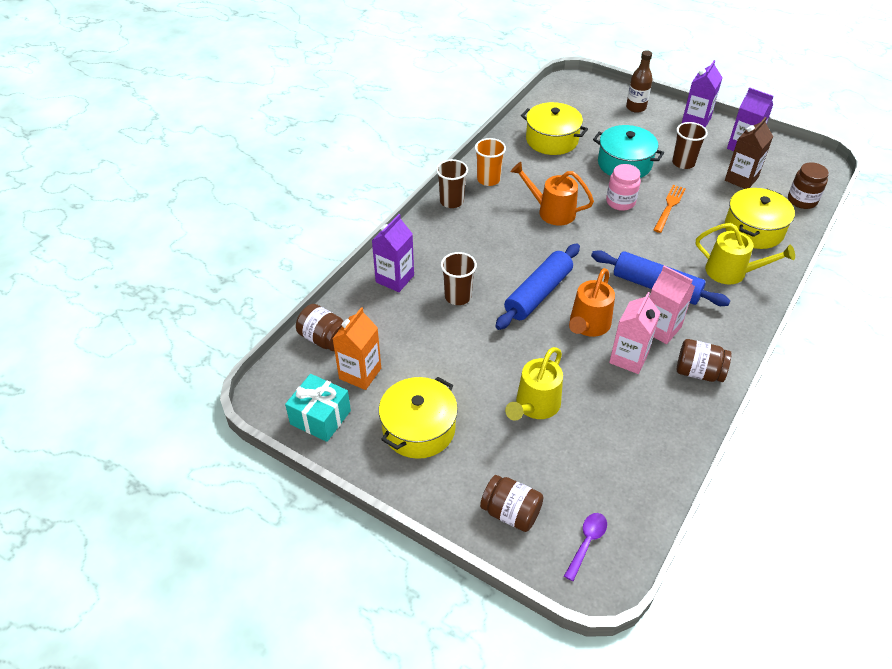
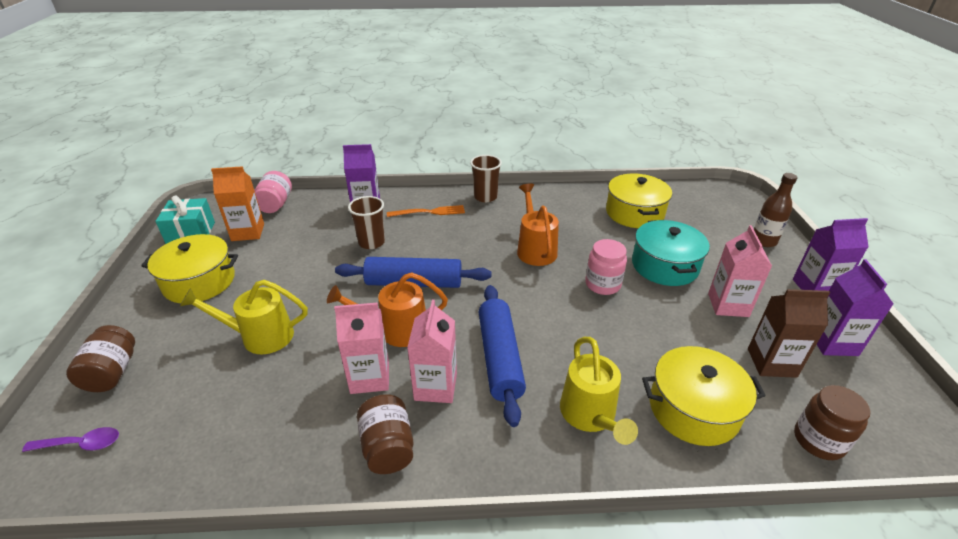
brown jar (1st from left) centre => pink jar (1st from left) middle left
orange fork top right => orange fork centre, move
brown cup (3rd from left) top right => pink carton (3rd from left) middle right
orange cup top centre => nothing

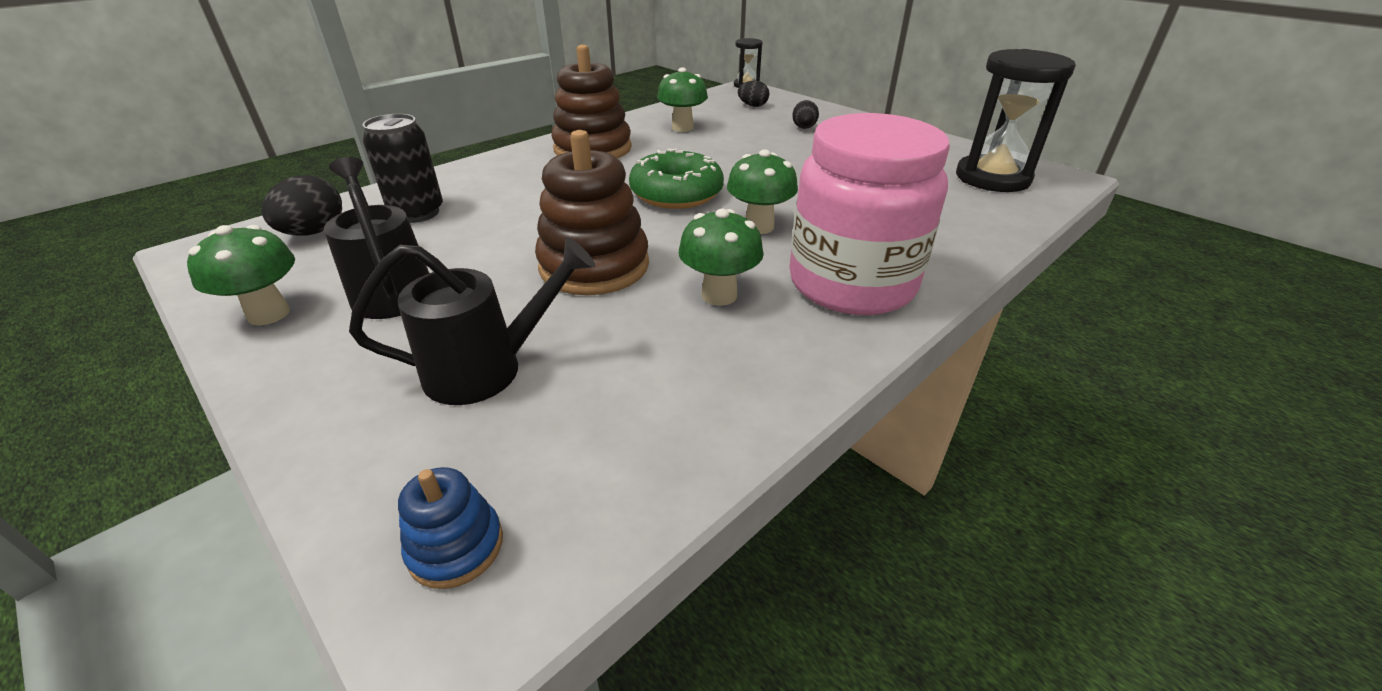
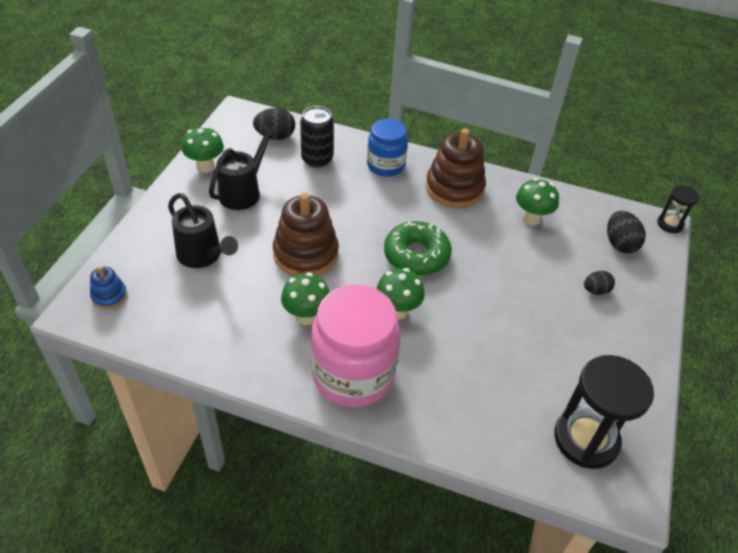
nothing => blue jar top centre
black egg (2nd from left in the first image) top centre => black egg (3rd from left) middle right, x1.54

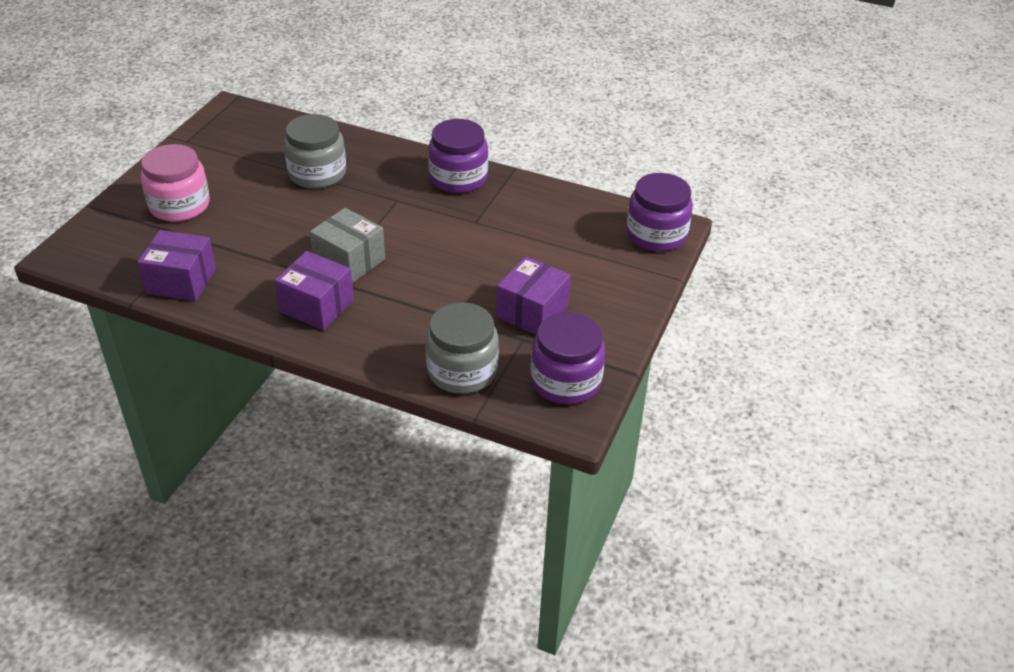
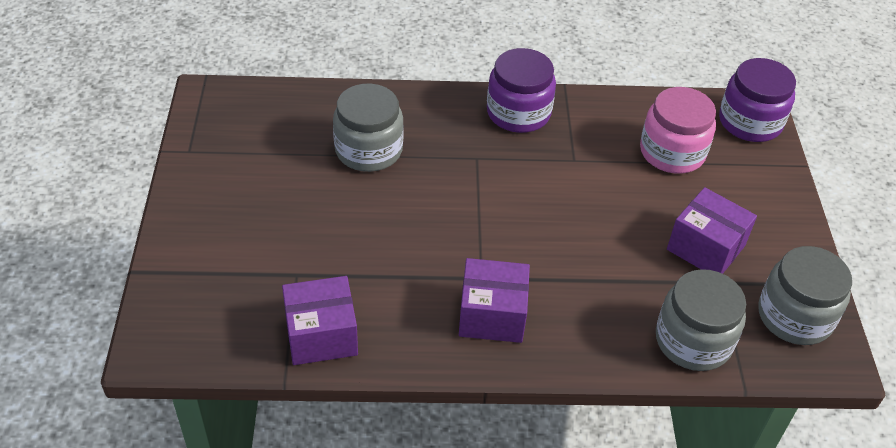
pink jar top left => pink jar top right, move
purple box (3rd from left) centre => purple box (3rd from left) middle right, 60 degrees counterclockwise
purple jar (2nd from left) centre => grey jar (3rd from left) middle right
grey box centre => nothing

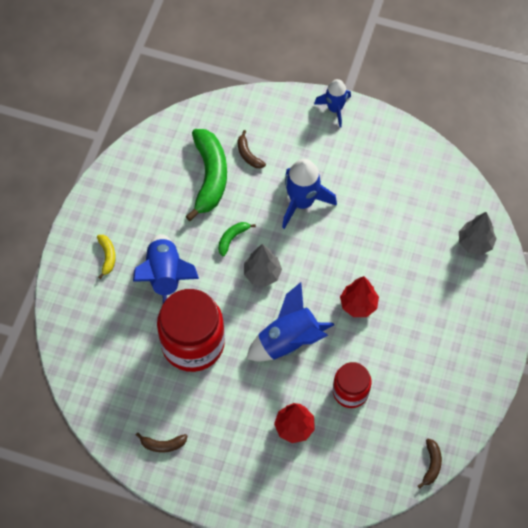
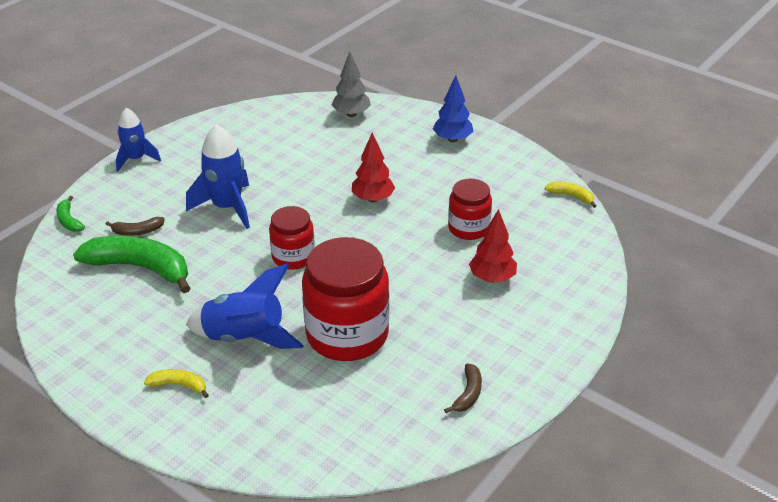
green banana (2nd from left in the first image) centre => green banana (1st from left) middle left, move
grey tree (1st from left) centre => red jar (1st from left) centre
nothing => blue tree top centre
brown banana (3rd from left) bottom right => yellow banana (2nd from left) middle right
blue rocket (2nd from left) centre => nothing

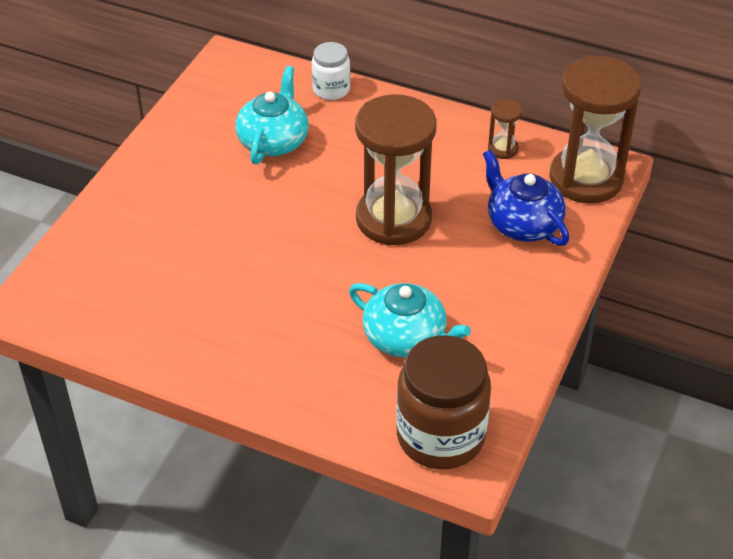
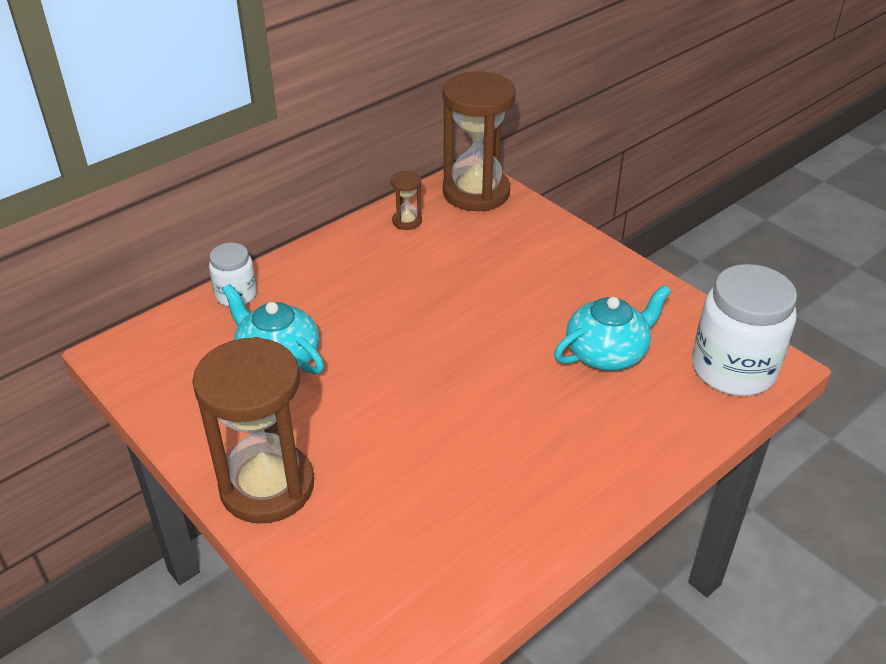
brown hourglass (1st from left) top centre => brown hourglass (1st from left) middle left, move
brown jar bottom centre => white jar (2nd from left) middle right
blue teapot middle right => nothing

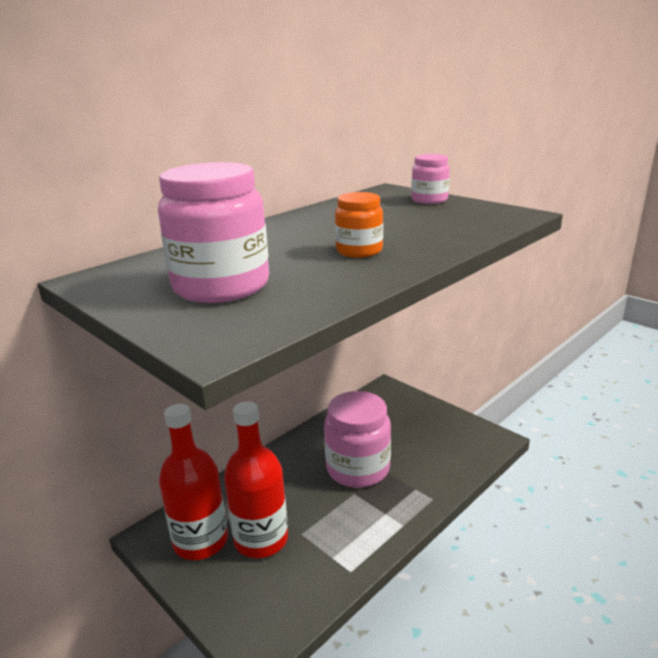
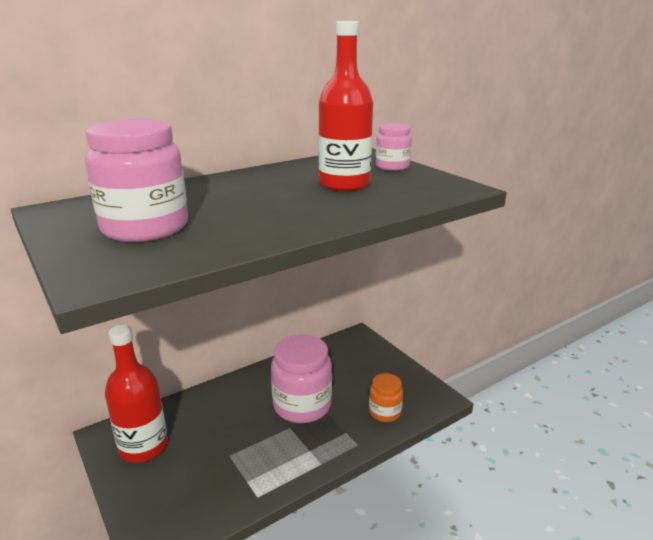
red bottle (2nd from left) bottom centre => red bottle (2nd from left) top centre, move
orange jar centre => orange jar bottom centre, move

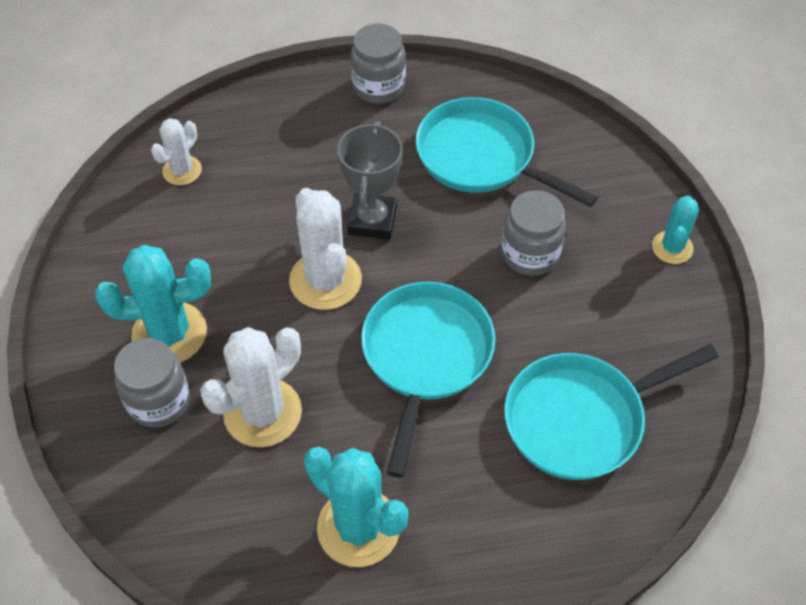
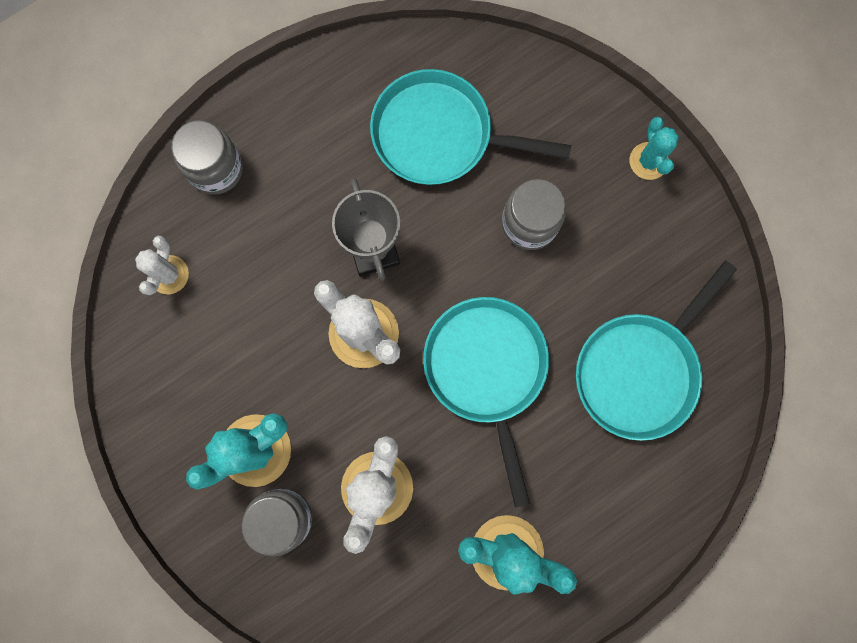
grey jar (2nd from left in the first image) top centre => grey jar (1st from left) top left, move

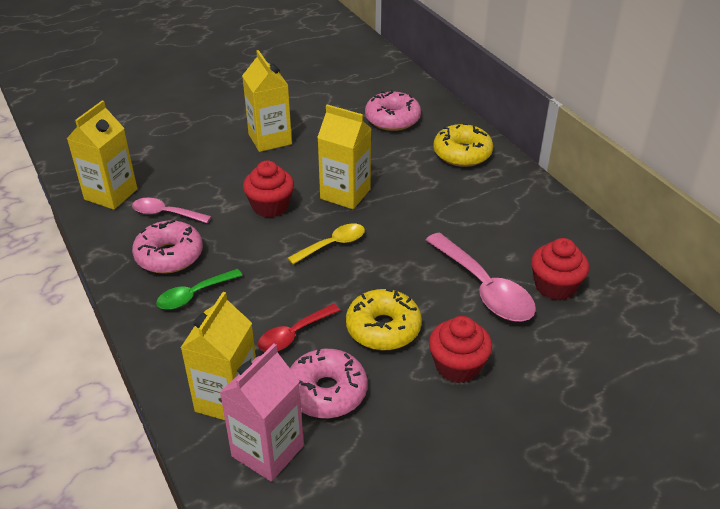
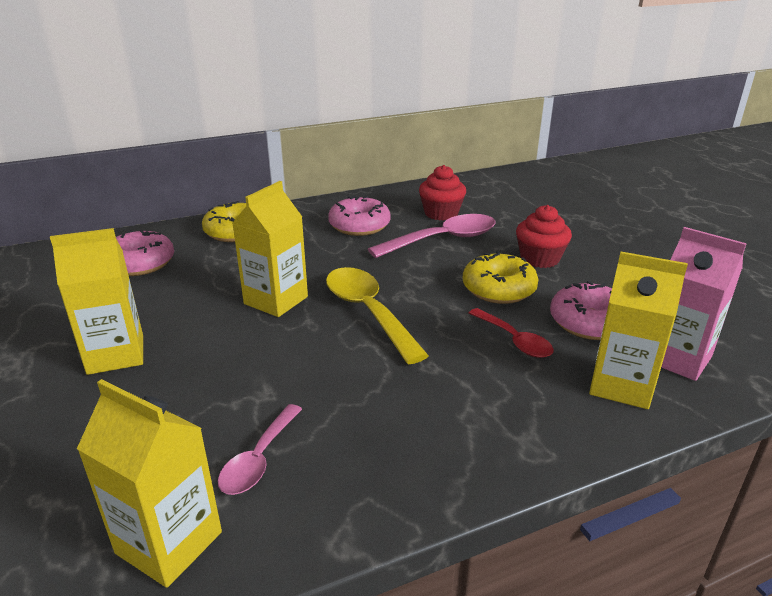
yellow spoon centre, x1.69
pink donut (1st from left in the first image) middle left => pink donut (2nd from left) centre, move
green spoon middle left => nothing
red cupcake (1st from left) centre => nothing

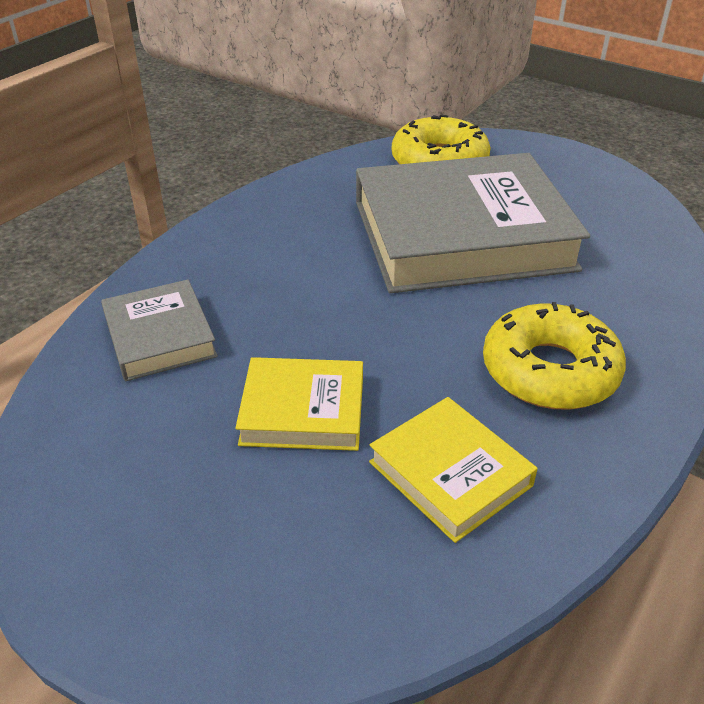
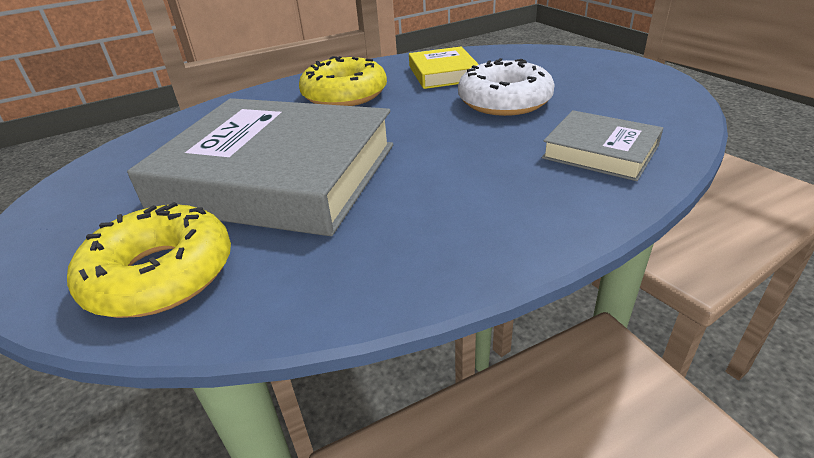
yellow book (1st from left) centre => white donut top centre
grey book (1st from left in the first image) middle left => grey book (2nd from left) top right, 60 degrees counterclockwise

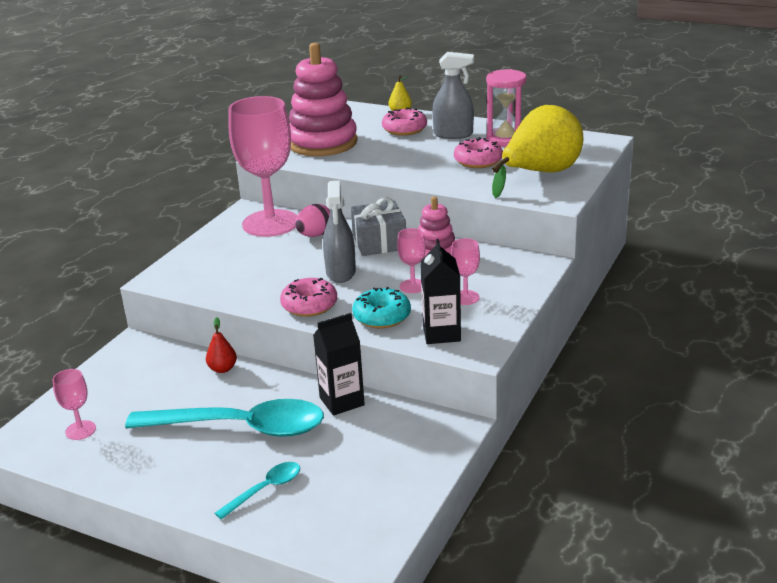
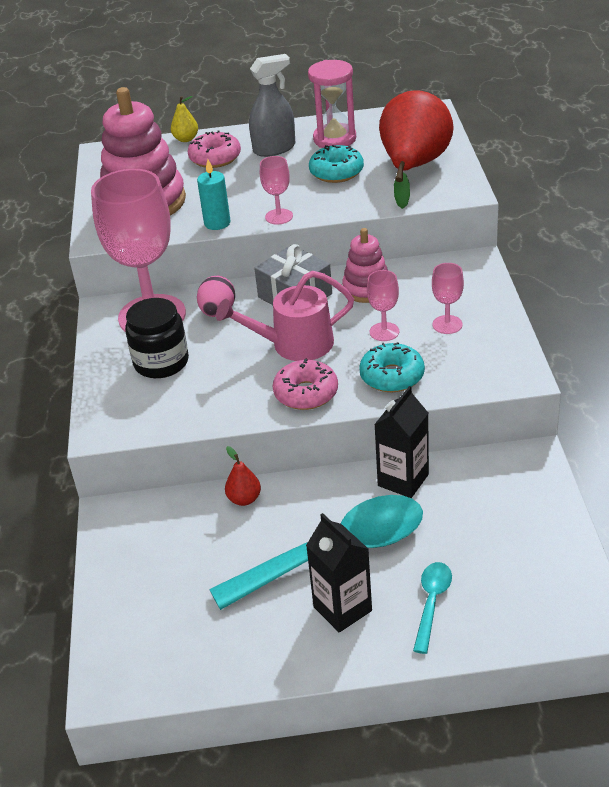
nothing => black jar middle left
nothing => turquoise candle top centre
grey spray bottle (1st from left) centre => pink watering can centre
pink goblet (1st from left in the first image) bottom left => pink goblet (2nd from left) top centre, move
black carton (2nd from left in the first image) centre => black carton (1st from left) bottom centre, move
pink donut (3rd from left) top centre => turquoise donut (1st from left) top centre
yellow pear (2nd from left) top right => red pear (2nd from left) top right

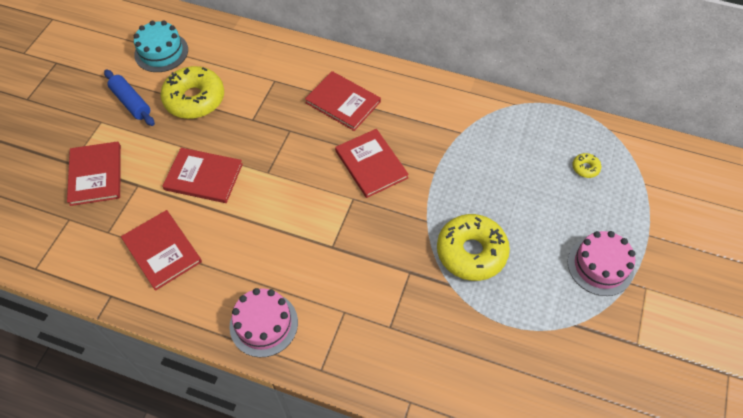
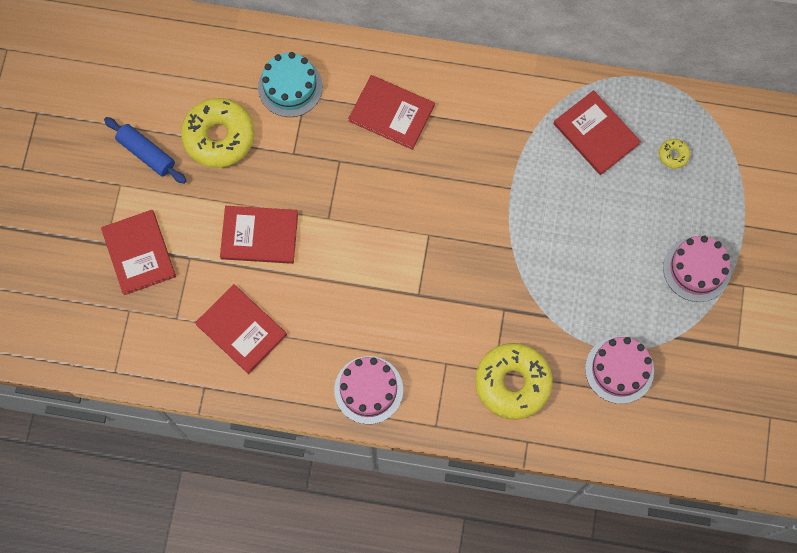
turquoise cake top left => turquoise cake top centre, move
yellow donut (2nd from left) centre => yellow donut (2nd from left) bottom centre, move
red book (5th from left) centre => red book (5th from left) top right, move
nothing => pink cake (2nd from left) bottom right

